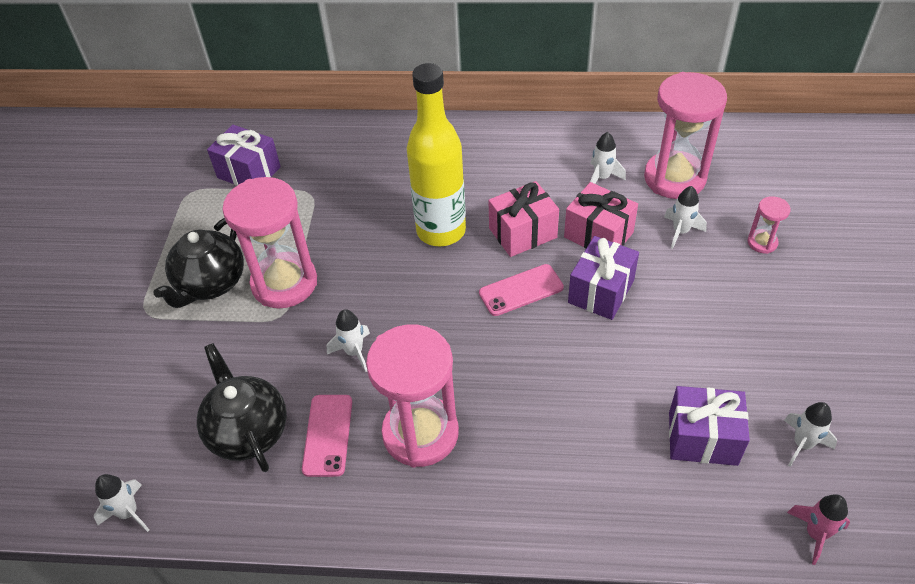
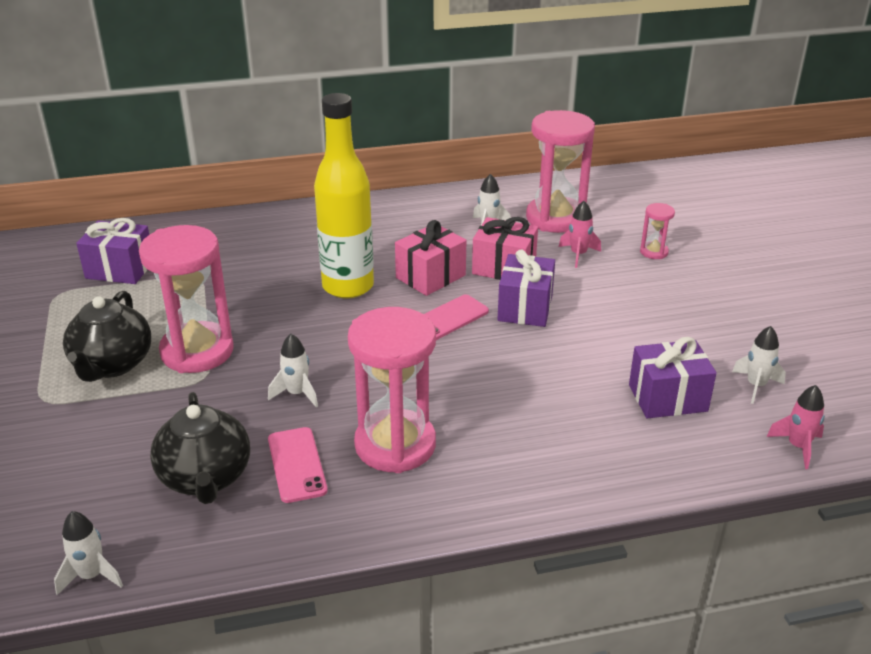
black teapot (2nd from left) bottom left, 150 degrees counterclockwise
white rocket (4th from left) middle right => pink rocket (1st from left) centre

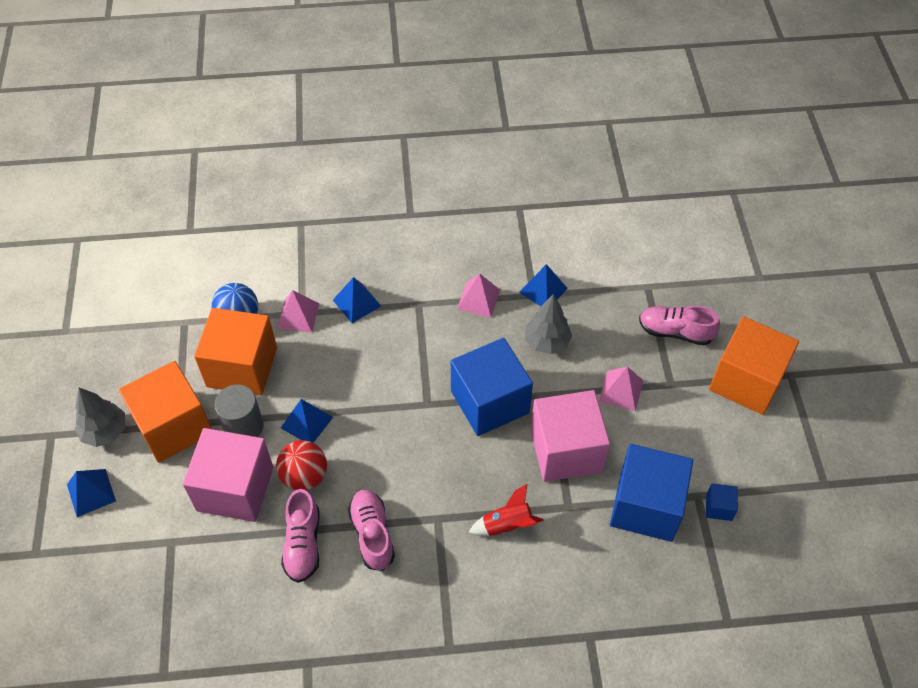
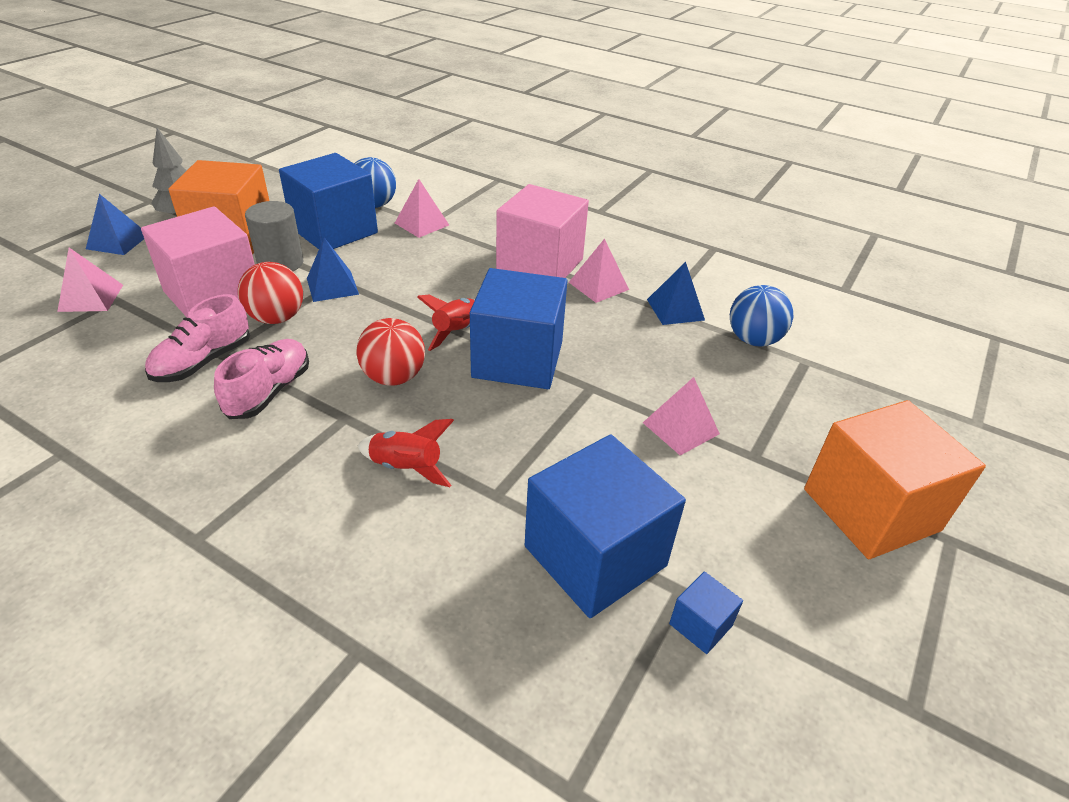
nothing => pink pyramid (1st from left) middle left
orange cube (2nd from left) middle left => blue cube (1st from left) top left
nothing => red ball (2nd from left) centre
nothing => red rocket (2nd from left) centre
pink cube (2nd from left) centre => pink cube (2nd from left) top centre, move
nothing => blue ball (2nd from left) middle right
blue pyramid (3rd from left) centre => nothing
grey tree (2nd from left) centre => nothing
pink shoe (3rd from left) middle right => nothing

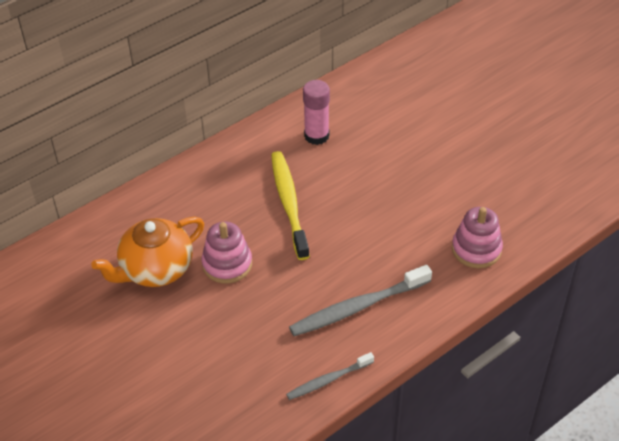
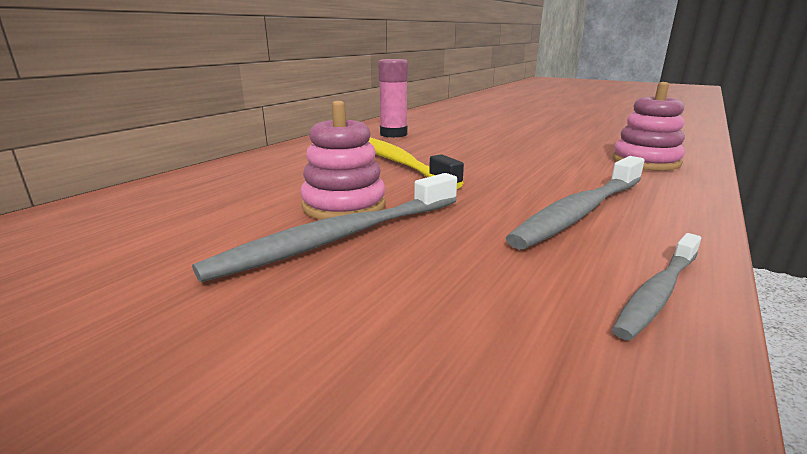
nothing => grey toothbrush (1st from left) centre
orange teapot middle left => nothing

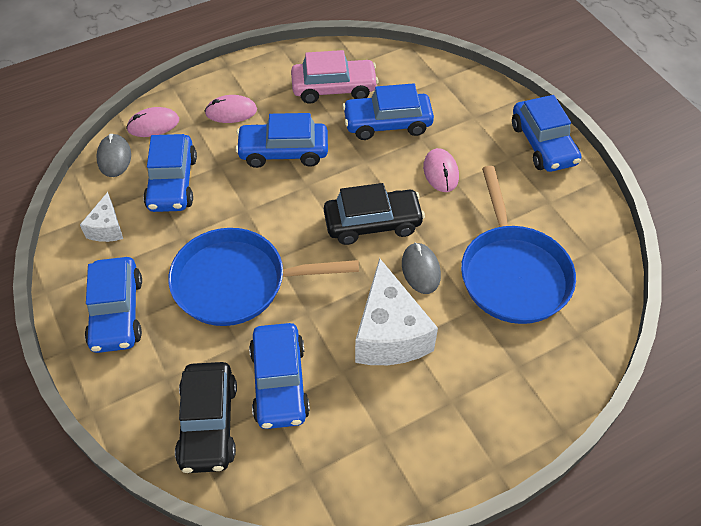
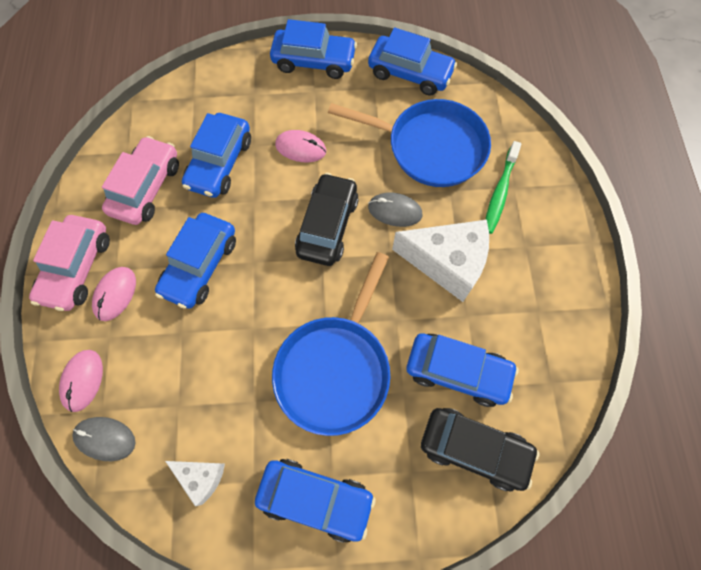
nothing => pink car (1st from left) middle left
blue car (2nd from left in the first image) top left => blue car (5th from left) top centre, move
nothing => green toothbrush top right

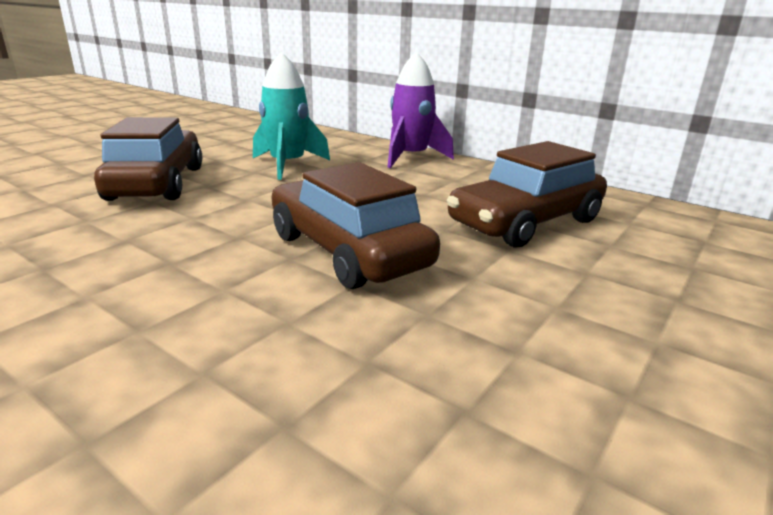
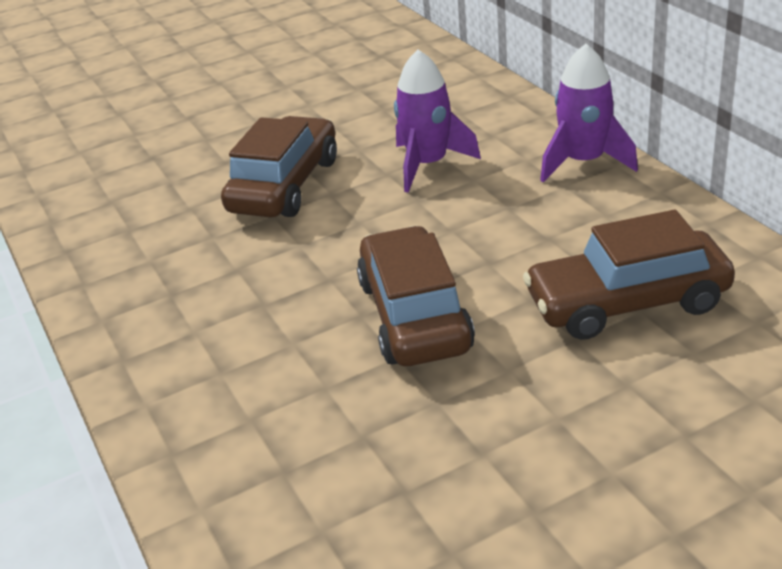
turquoise rocket top centre => purple rocket (1st from left) top centre

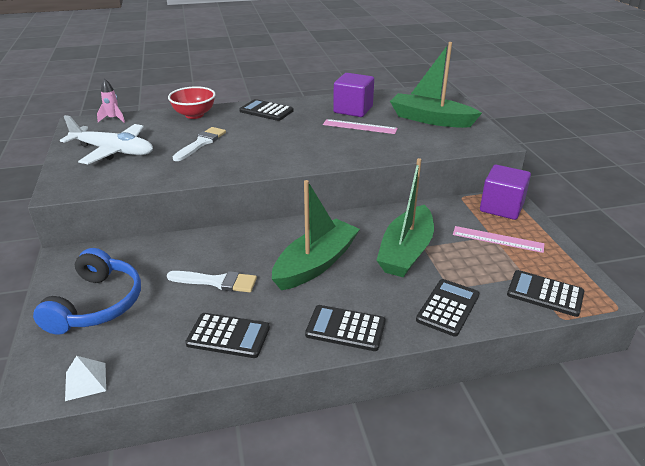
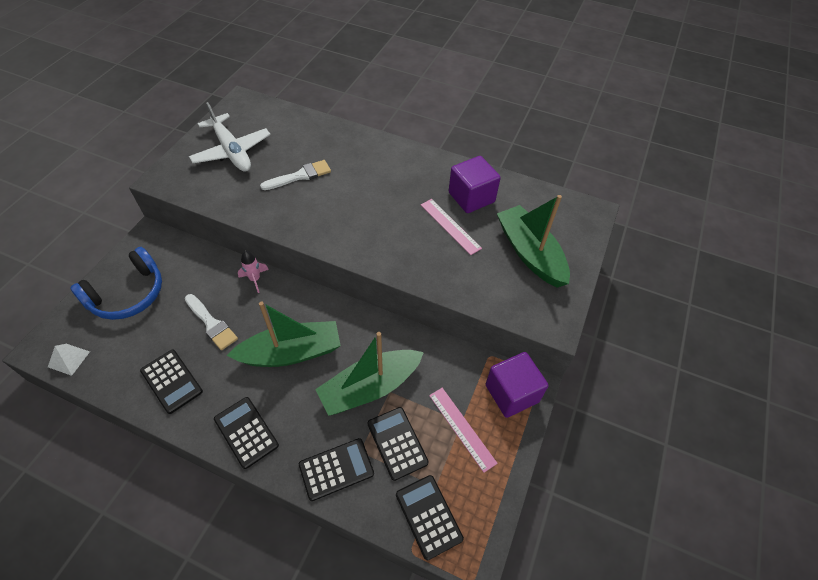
pink rocket top left => pink rocket middle left, move
black calculator (2nd from left in the first image) top centre => black calculator (4th from left) bottom centre, move
red bowl top left => nothing

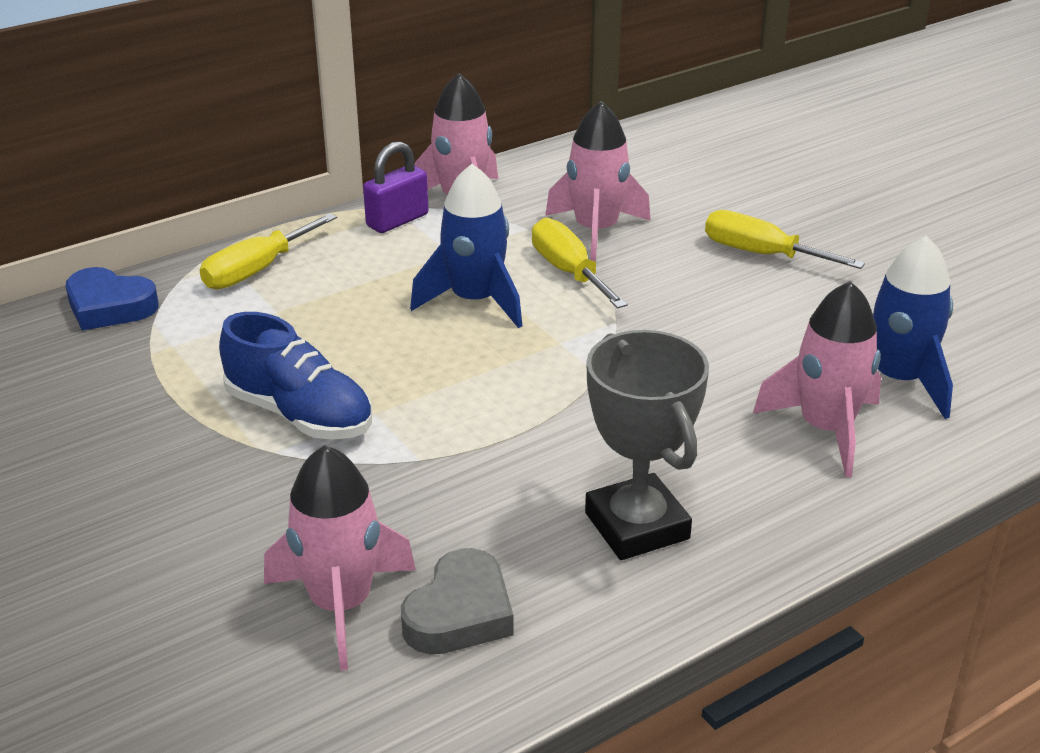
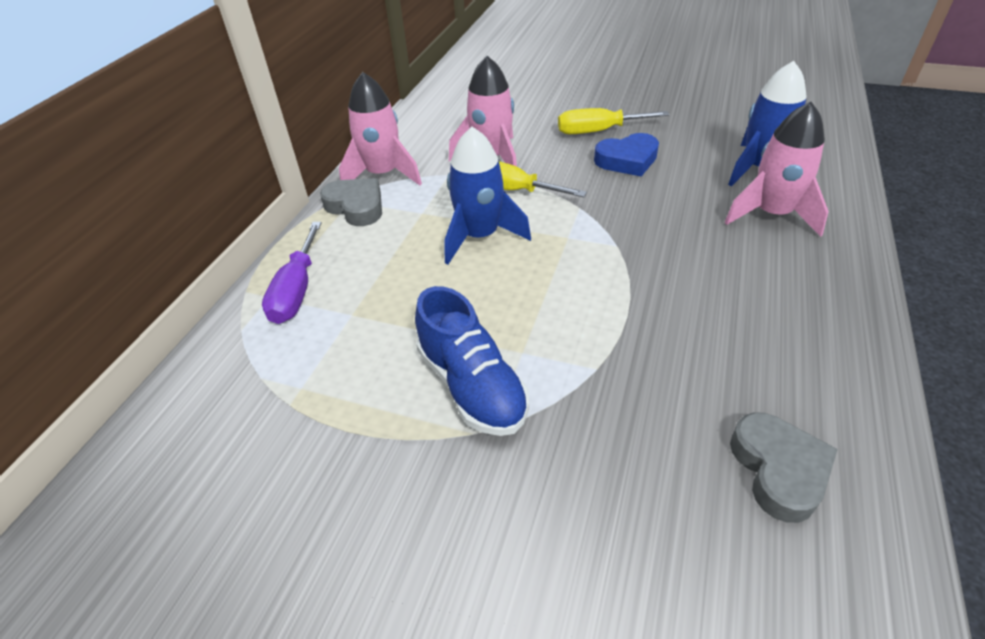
yellow screwdriver (1st from left) middle left => purple screwdriver middle left
purple padlock top centre => grey heart (1st from left) top centre
blue shoe middle left => blue shoe centre, 60 degrees clockwise
blue heart middle left => blue heart top centre, move
pink rocket (1st from left) bottom left => nothing
grey trophy centre => nothing

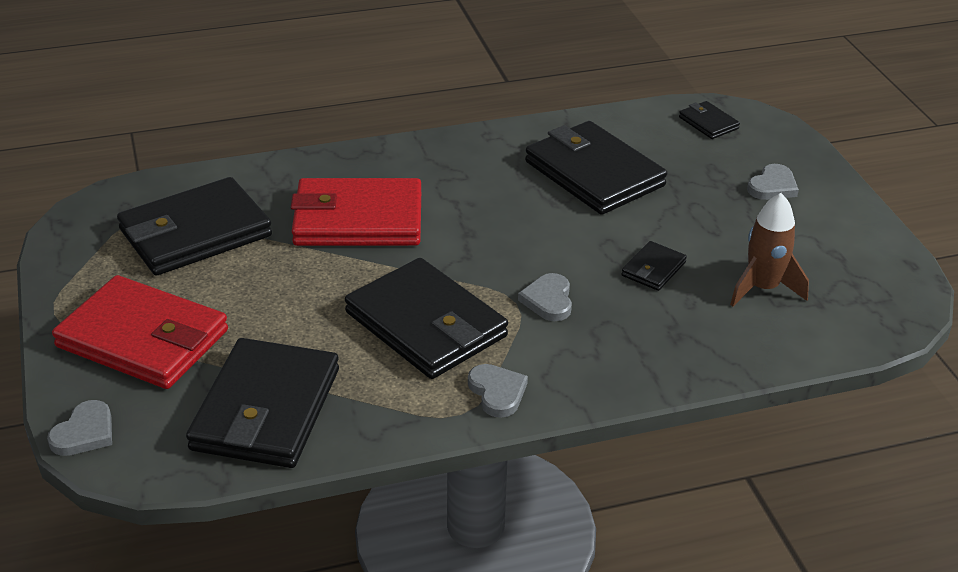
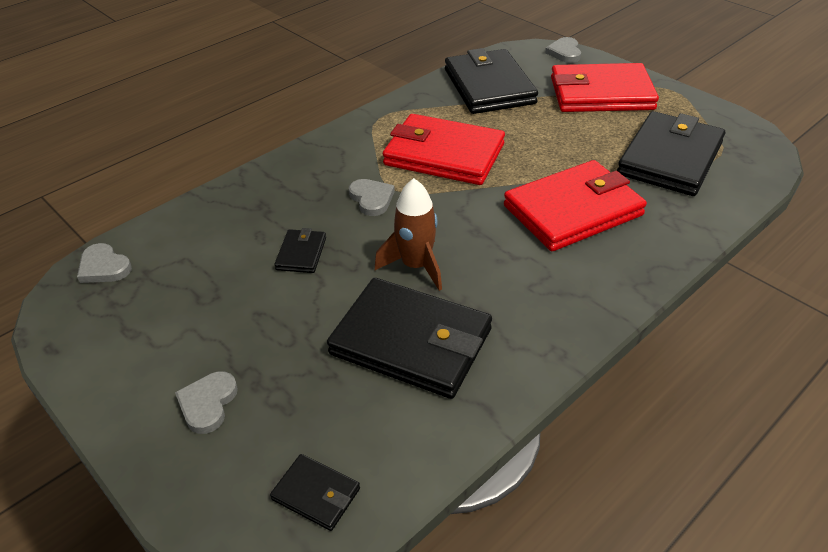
grey heart (2nd from left in the first image) bottom centre => grey heart (1st from left) middle left, move
brown rocket middle right => brown rocket centre, move
black wallet (3rd from left) centre => red wallet (1st from left) top centre

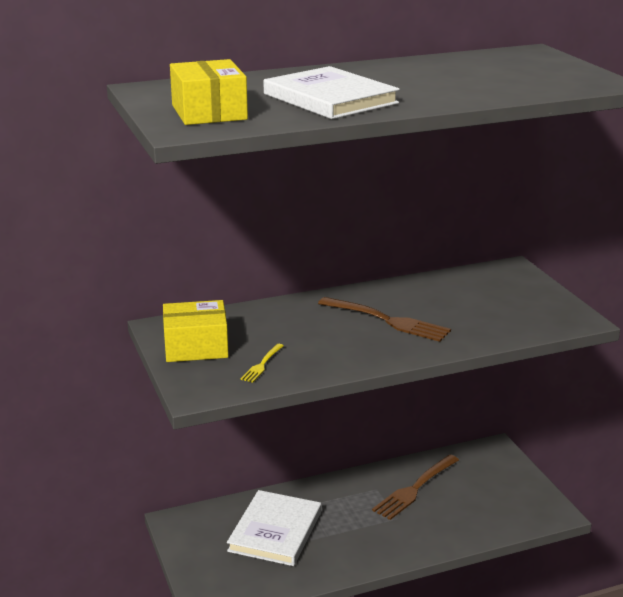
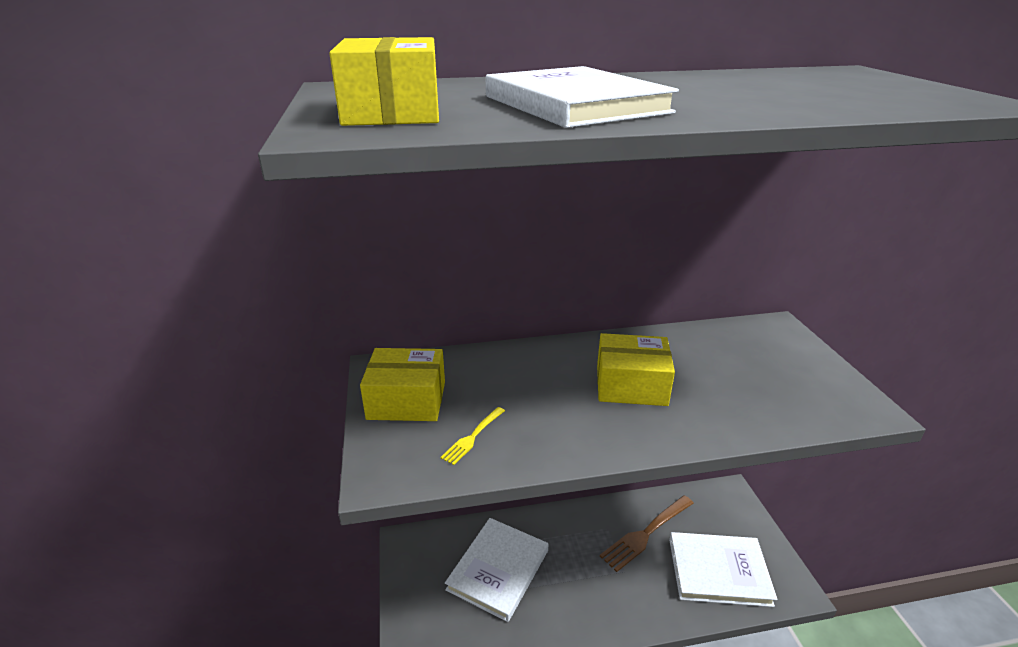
brown fork (1st from left) centre => yellow box (3rd from left) centre
nothing => white book (3rd from left) bottom right

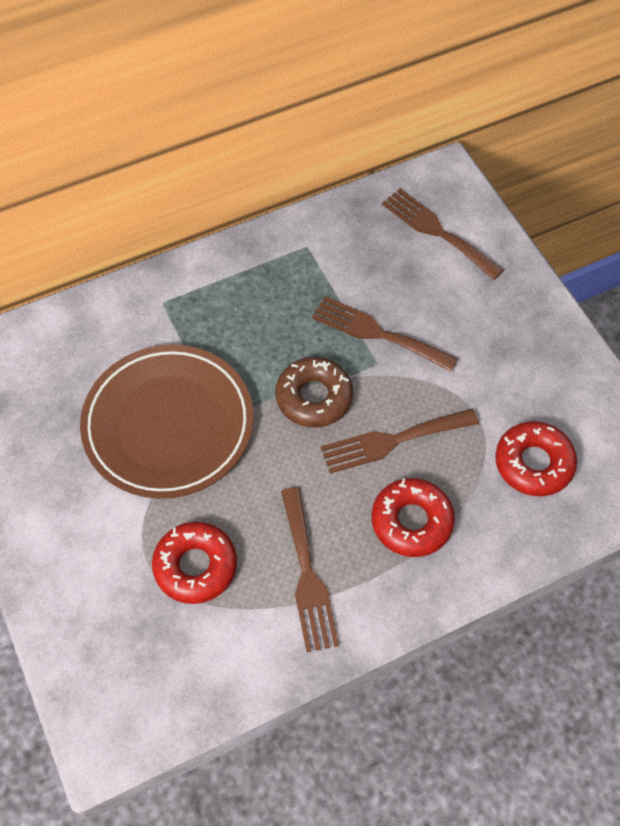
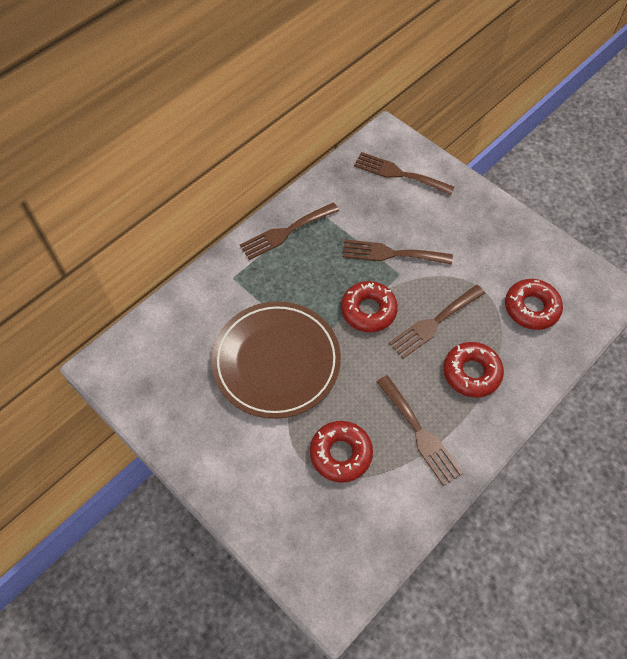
nothing => brown fork (1st from left) centre
brown donut centre => red donut (2nd from left) centre

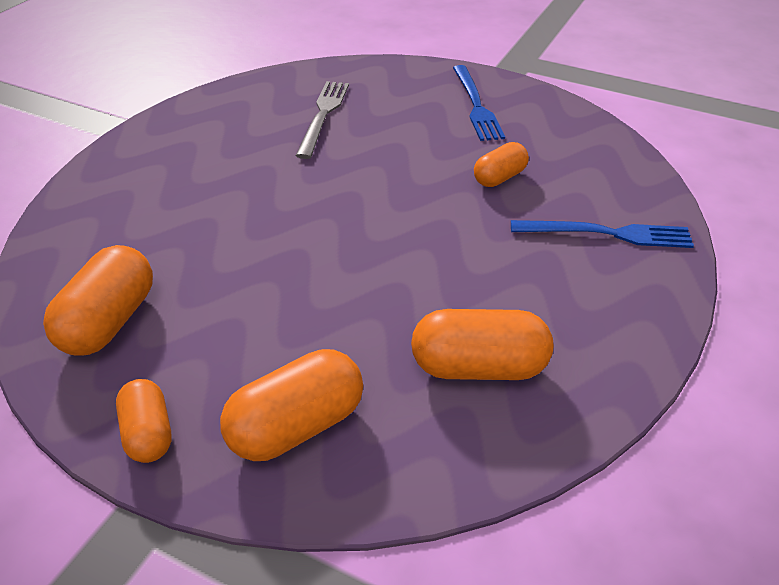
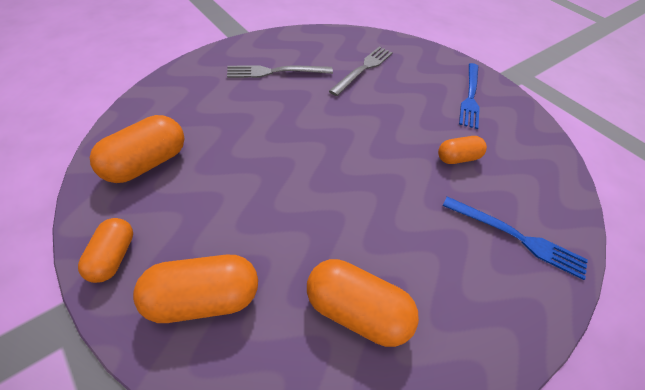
nothing => grey fork (1st from left) top centre

